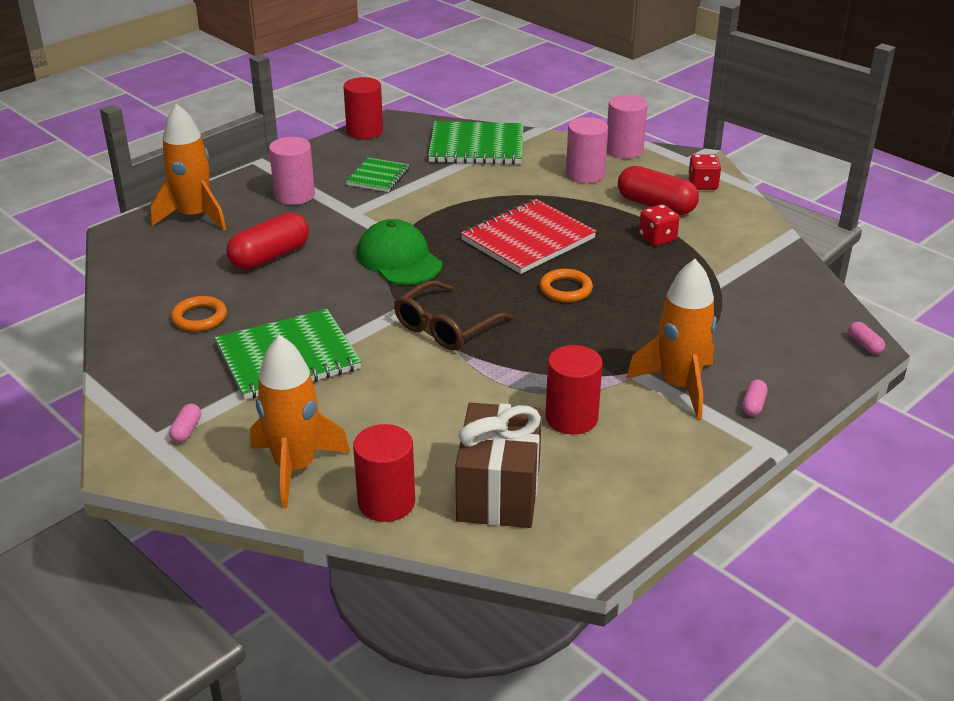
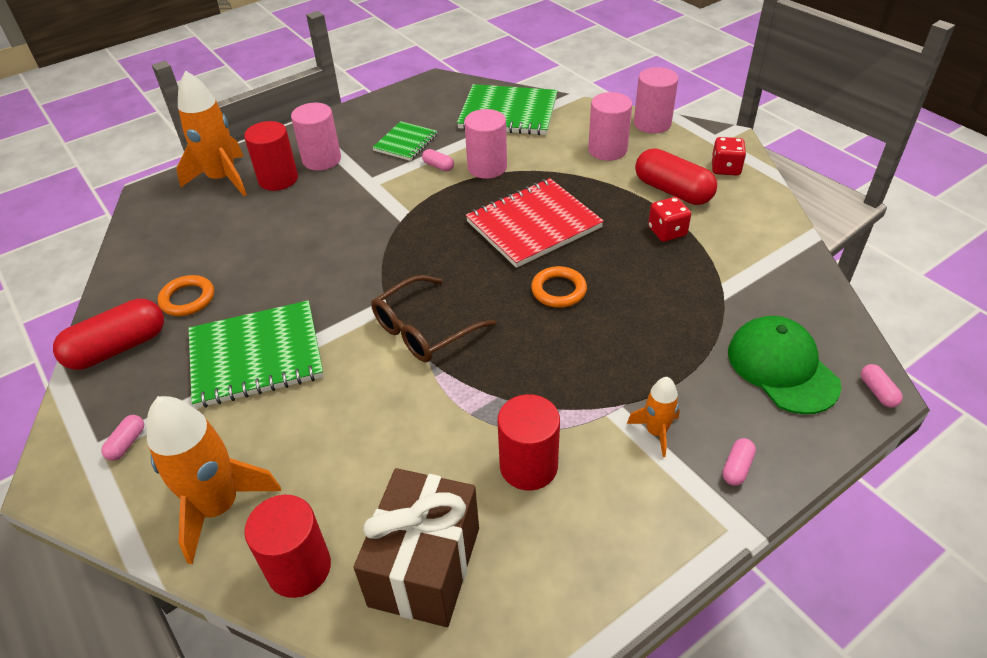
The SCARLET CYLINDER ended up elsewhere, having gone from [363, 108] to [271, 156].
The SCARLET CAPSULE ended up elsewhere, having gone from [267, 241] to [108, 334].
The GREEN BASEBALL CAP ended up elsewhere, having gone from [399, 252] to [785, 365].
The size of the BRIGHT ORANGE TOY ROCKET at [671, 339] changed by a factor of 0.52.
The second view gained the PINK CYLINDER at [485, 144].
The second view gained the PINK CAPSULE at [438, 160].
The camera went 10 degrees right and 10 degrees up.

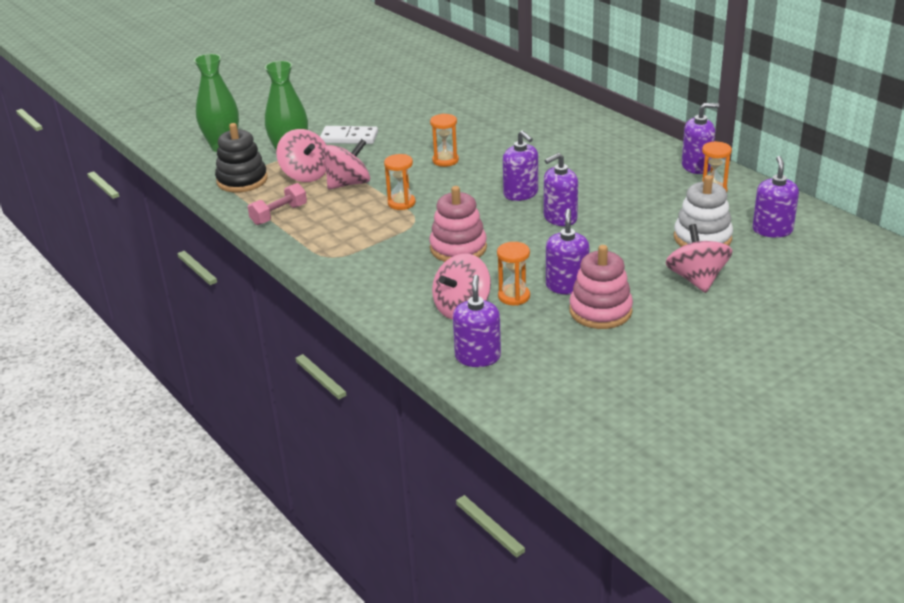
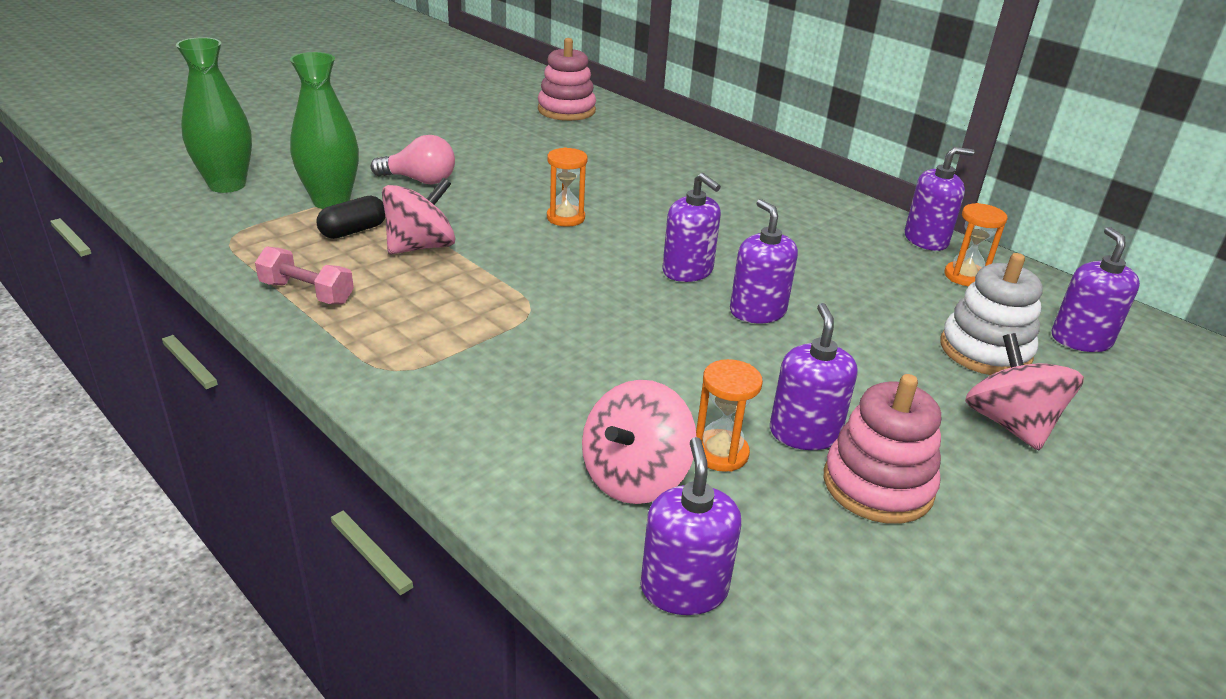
The second view lost the EBONY RING STACKER at [241, 157].
Where the PURE WHITE DOMINO TILE stood at [349, 135], the PINK LIGHT BULB came to stand at [413, 160].
Where the PINK SPINNING TOP stood at [301, 155], the EBONY CAPSULE came to stand at [351, 217].
The ROYAL PURPLE SOAP DISPENSER at [561, 189] ended up facing another way, 105 degrees clockwise from before.
The second view lost the BRIGHT ORANGE SANDGLASS at [400, 182].
The PINK HAND WEIGHT at [277, 204] ended up facing another way, 75 degrees clockwise from before.
The PINK RING STACKER ended up elsewhere, having gone from [458, 224] to [567, 79].
The camera went 10 degrees left and 0 degrees up.

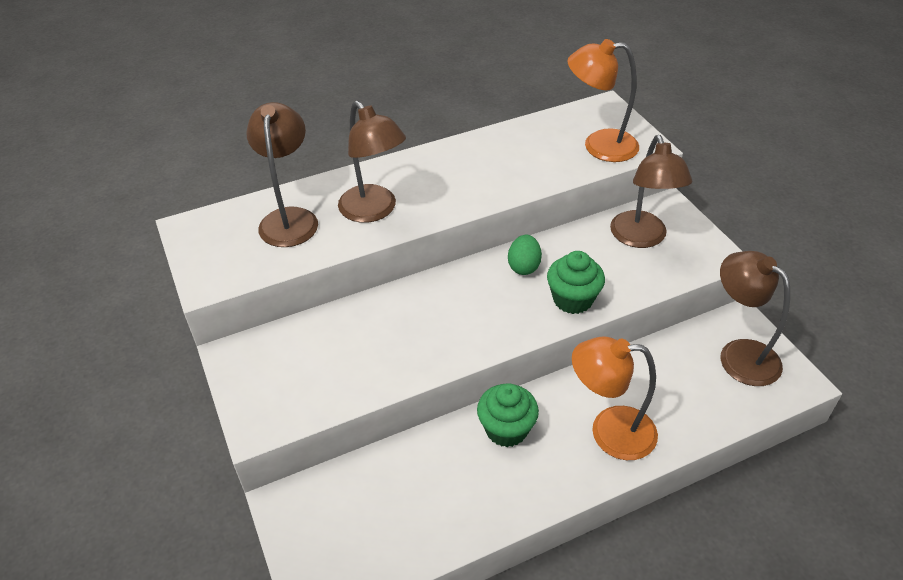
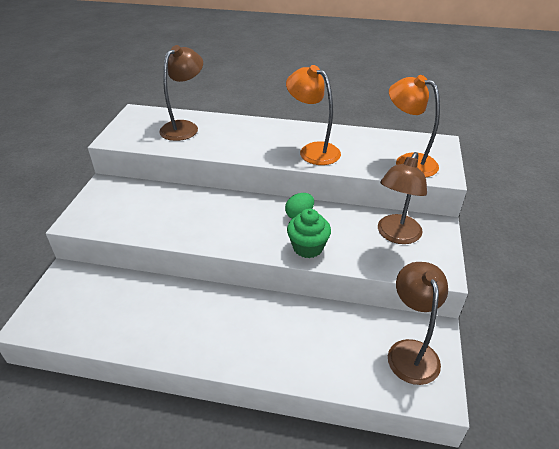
The second view lost the RUSSET LAMP at [372, 162].
The BRIGHT ORANGE LAMP ended up elsewhere, having gone from [615, 398] to [313, 115].
The second view lost the GREEN CUPCAKE at [508, 415].
The camera went 35 degrees right and 5 degrees down.

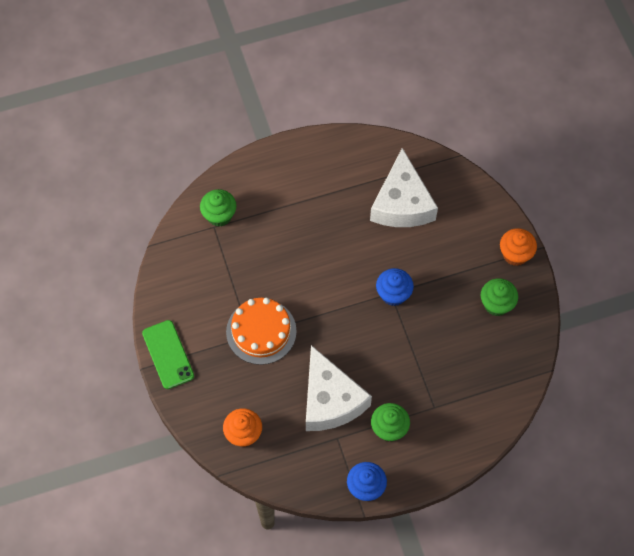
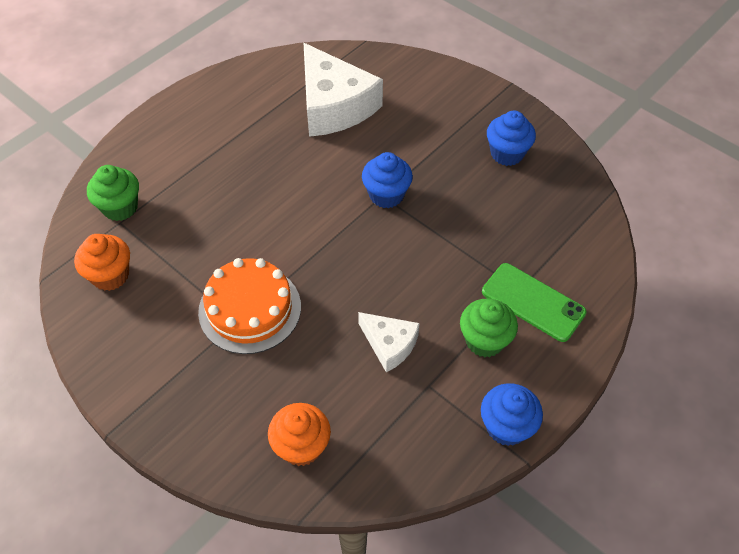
The BRIGHT ORANGE CUPCAKE ended up elsewhere, having gone from [518, 247] to [102, 262].
What was the GREEN CUPCAKE at [499, 297] turned into the BLUE CUPCAKE at [511, 138].
The GREEN SMARTPHONE ended up elsewhere, having gone from [168, 354] to [534, 302].
The size of the PURE WHITE CHEESE WEDGE at [339, 388] changed by a factor of 0.53.
The camera went 30 degrees left and 10 degrees down.

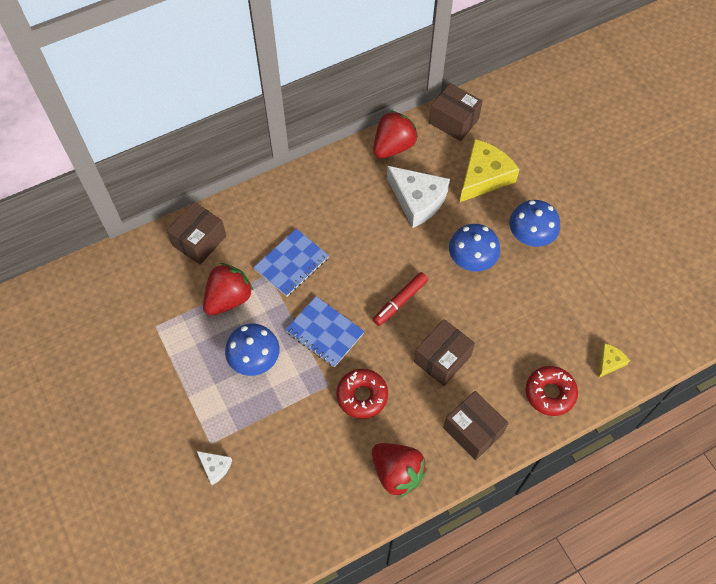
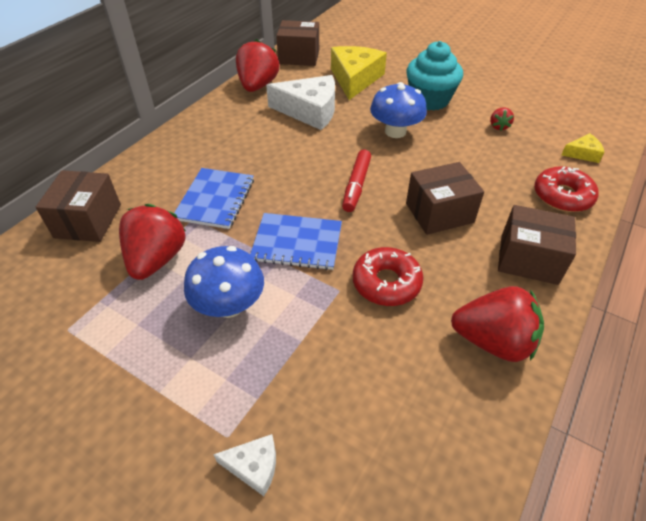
Where the BLUE FUNGUS stood at [534, 223], the TEAL CUPCAKE came to stand at [434, 76].
The RUSSET PACKAGE at [444, 352] ended up facing another way, 60 degrees clockwise from before.
The BRIGHT YELLOW CHEESE WEDGE at [614, 360] ended up facing another way, 75 degrees clockwise from before.
The second view gained the SCARLET BERRY at [502, 119].
The camera went 30 degrees left and 15 degrees down.

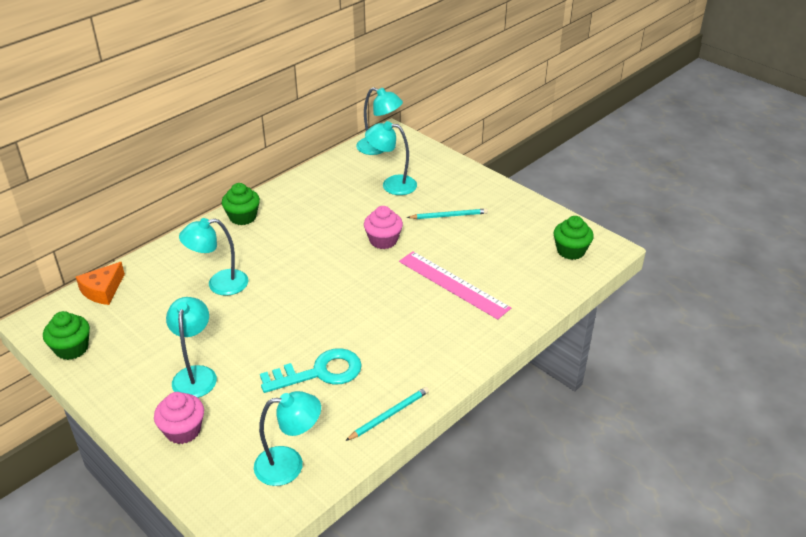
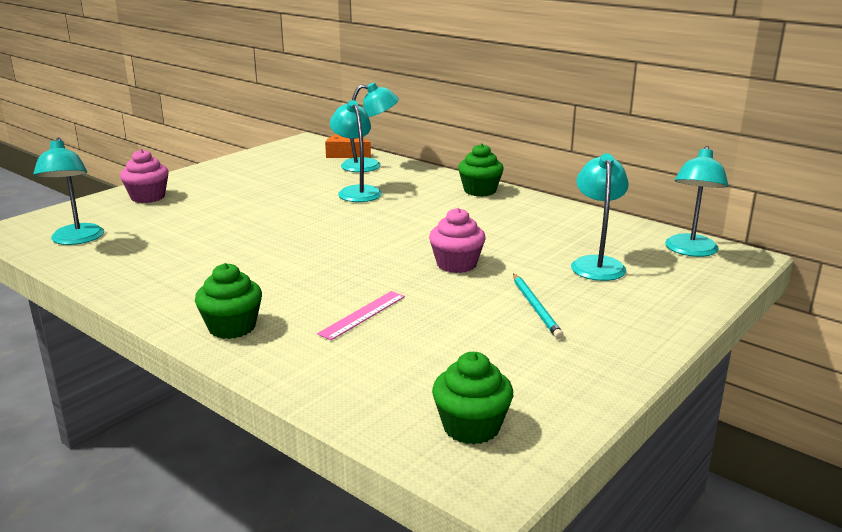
The size of the PINK MEASURING STICK at [455, 285] changed by a factor of 0.57.
The TEAL LAMP ended up elsewhere, having gone from [191, 347] to [370, 127].
The GREEN CUPCAKE ended up elsewhere, having gone from [66, 335] to [228, 301].
The second view lost the TEAL DOOR KEY at [311, 370].
The second view lost the TEAL PENCIL at [387, 414].
The camera went 85 degrees right and 15 degrees down.

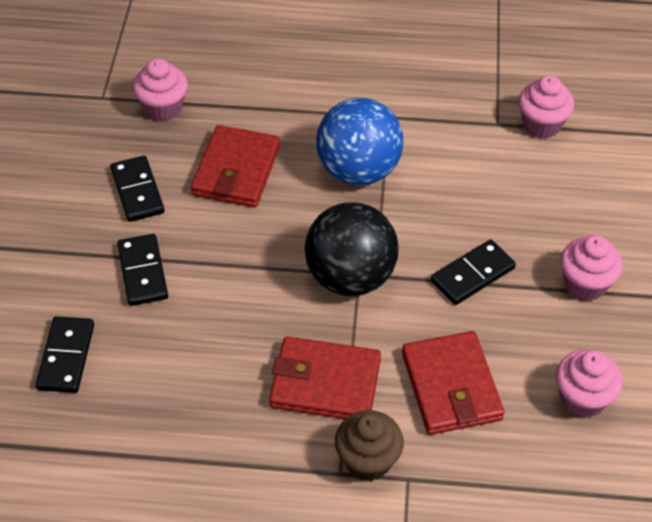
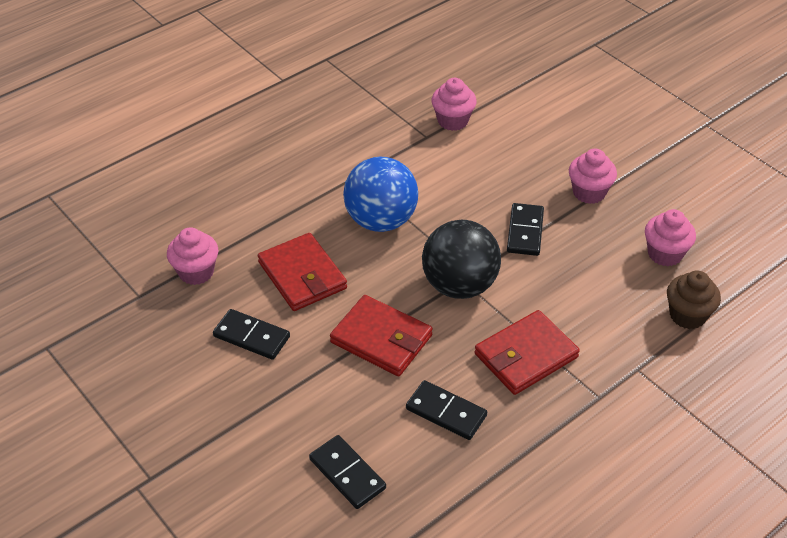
The EBONY DOMINO TILE ended up elsewhere, having gone from [142, 270] to [446, 410].
The SCARLET CARD WALLET ended up elsewhere, having gone from [453, 383] to [381, 335].
The RUSSET CUPCAKE ended up elsewhere, having gone from [369, 445] to [694, 300].
The camera went 45 degrees left and 5 degrees down.

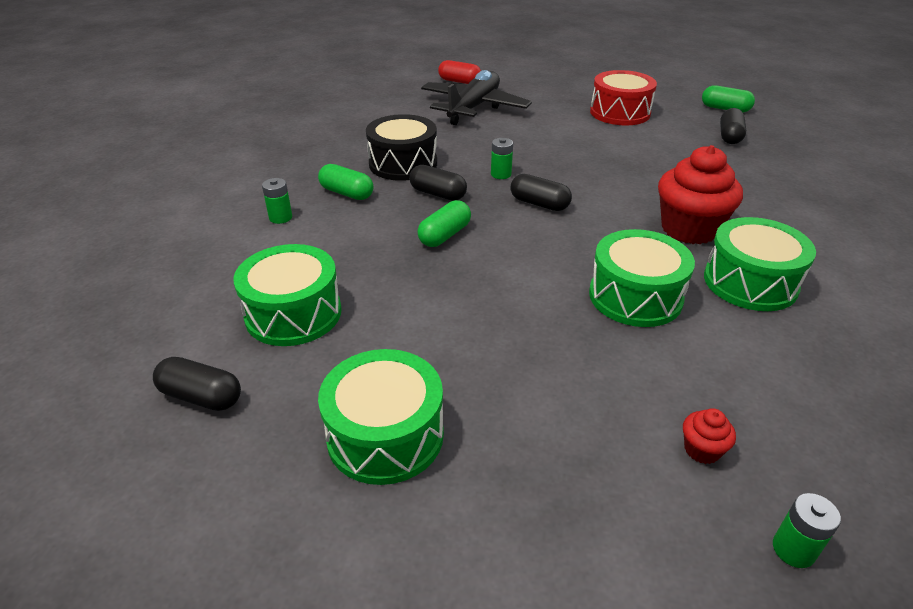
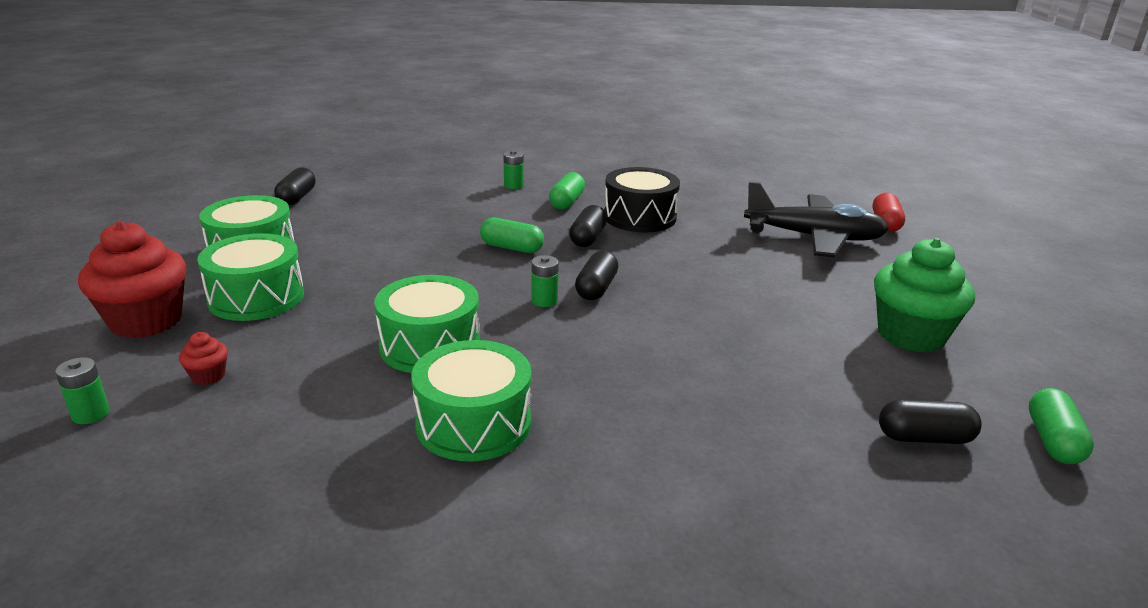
Where the SCARLET SNARE DRUM stood at [623, 97], the GREEN CUPCAKE came to stand at [924, 295].
The GREEN POWER CELL ended up elsewhere, having gone from [502, 158] to [545, 281].
The SCARLET CUPCAKE ended up elsewhere, having gone from [700, 194] to [132, 279].
The GREEN SNARE DRUM ended up elsewhere, having gone from [288, 295] to [250, 277].
The camera went 75 degrees right and 10 degrees down.

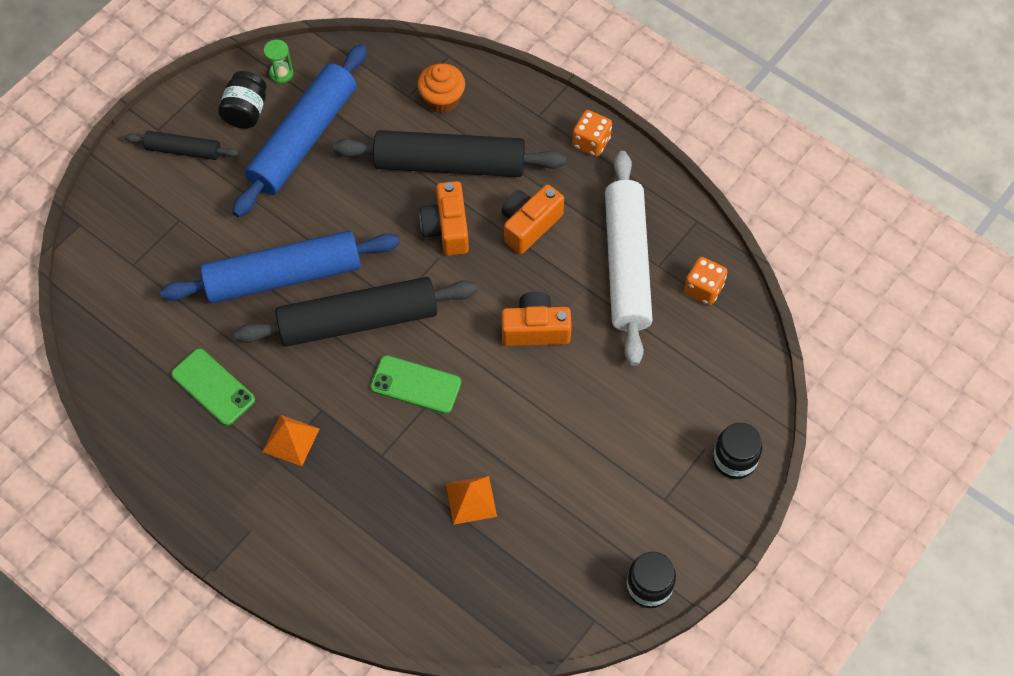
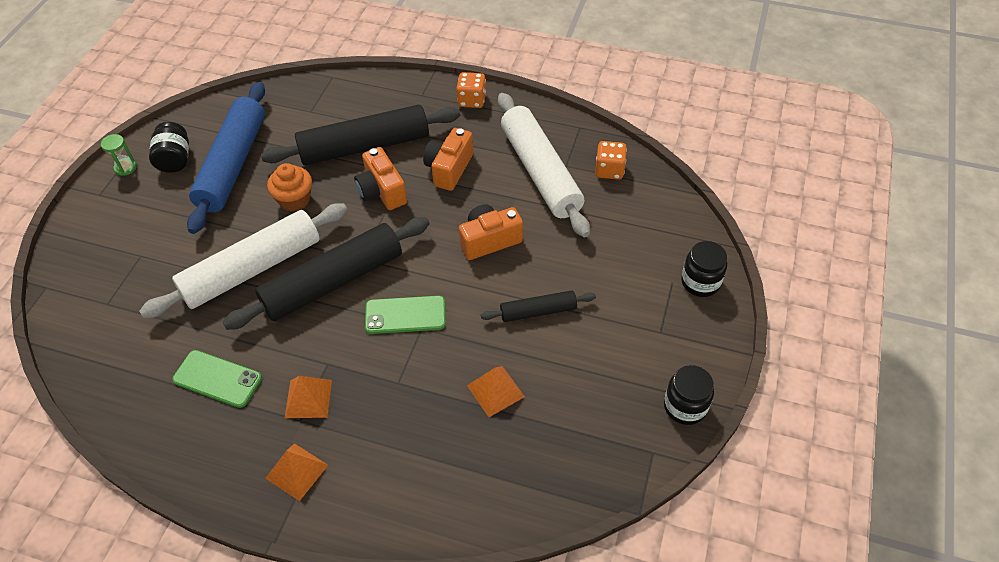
The GREEN SANDGLASS ended up elsewhere, having gone from [278, 61] to [119, 155].
The BRIGHT ORANGE CUPCAKE ended up elsewhere, having gone from [441, 88] to [289, 187].
The EBONY ROLLING PIN ended up elsewhere, having gone from [182, 145] to [538, 306].
What was the BLUE ROLLING PIN at [280, 267] turned into the PURE WHITE ROLLING PIN at [243, 260].
The second view gained the BRIGHT ORANGE SOLID PYRAMID at [296, 472].
The camera went 20 degrees left and 10 degrees down.

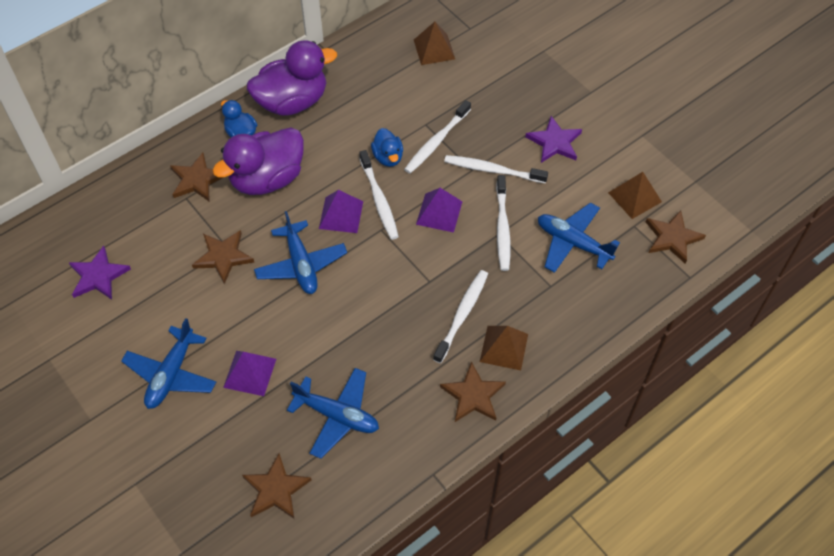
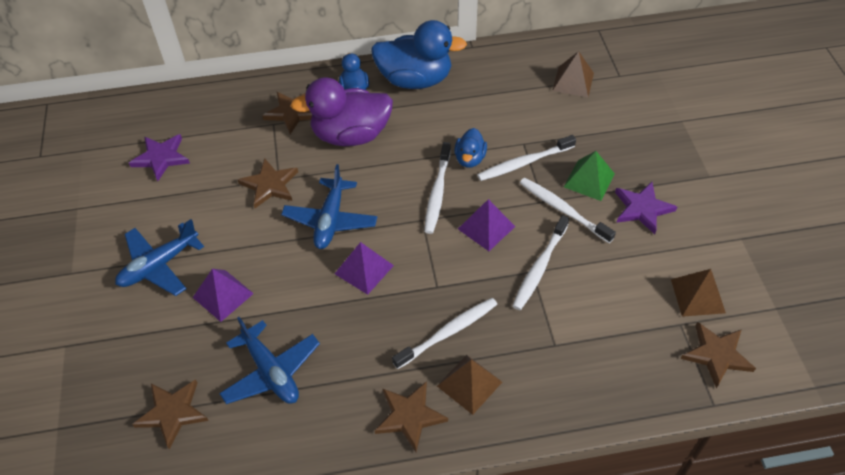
What was the ROYAL PURPLE DUCK at [292, 77] turned into the BLUE DUCK at [419, 54].
The ROYAL PURPLE SOLID PYRAMID ended up elsewhere, having gone from [341, 211] to [364, 268].
The second view lost the BLUE AEROPLANE at [579, 238].
The second view gained the GREEN SOLID PYRAMID at [589, 176].
The camera went 30 degrees right and 5 degrees down.

